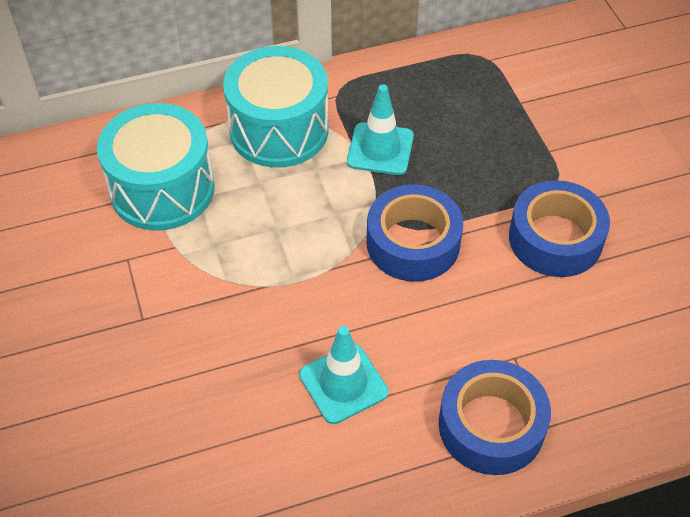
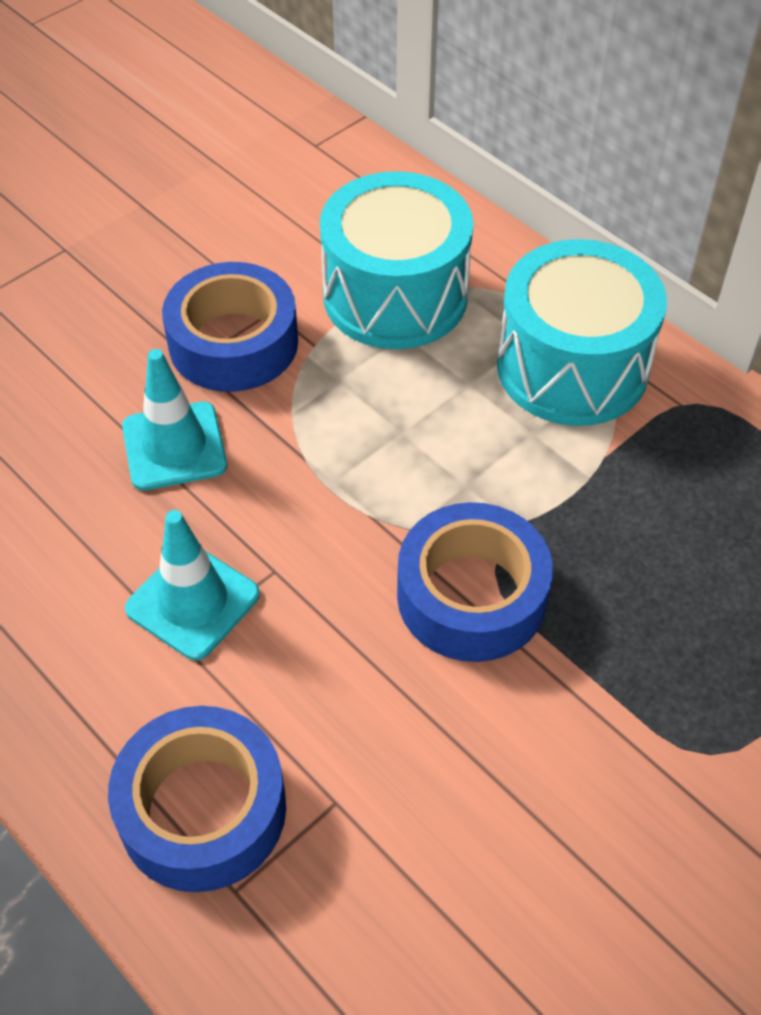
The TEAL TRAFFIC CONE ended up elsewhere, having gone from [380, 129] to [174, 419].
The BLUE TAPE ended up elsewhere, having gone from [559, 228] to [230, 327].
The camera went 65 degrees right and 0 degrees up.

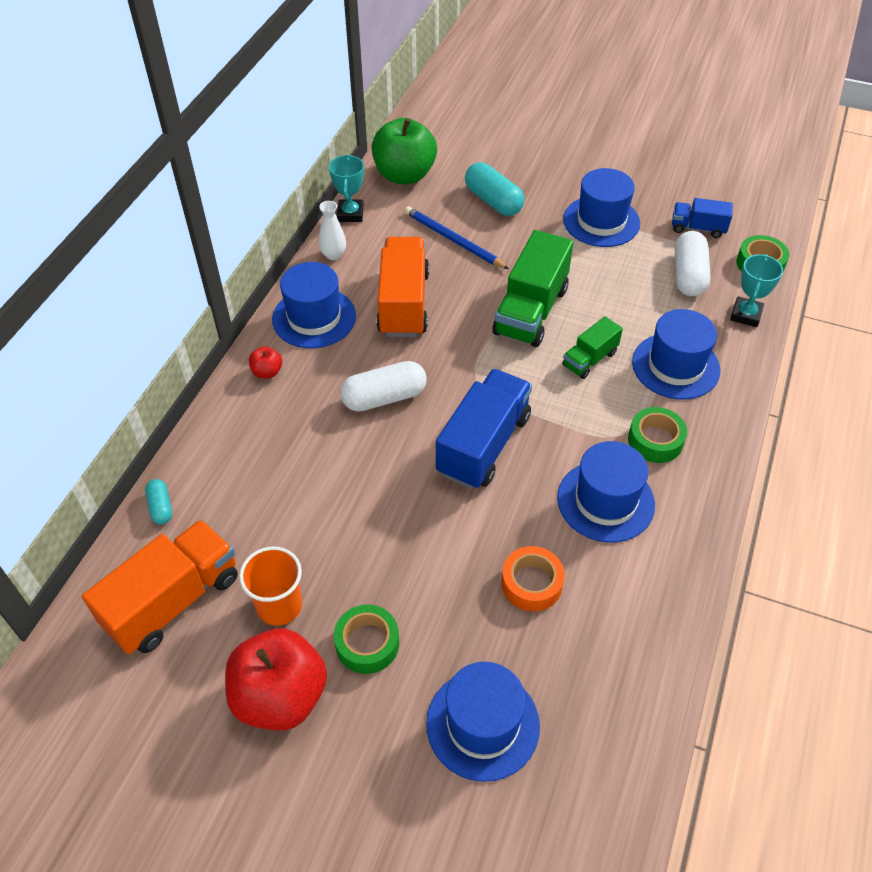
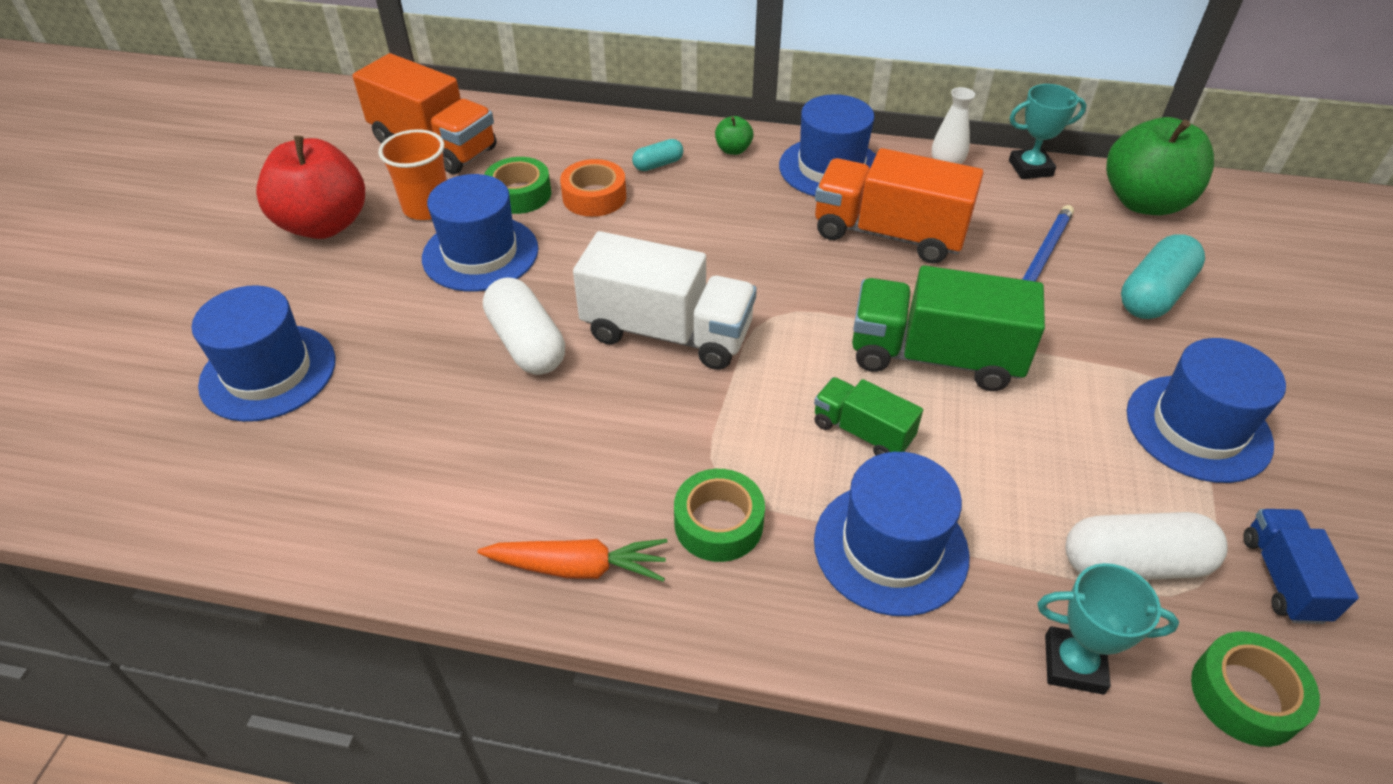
The BRIGHT ORANGE TRUCK at [403, 287] ended up facing another way, 150 degrees counterclockwise from before.
What was the SCARLET TOY APPLE at [265, 362] turned into the GREEN TOY APPLE at [734, 135].
The PURE WHITE CAPSULE ended up elsewhere, having gone from [383, 386] to [524, 326].
What was the BLUE TRUCK at [484, 429] turned into the PURE WHITE TRUCK at [665, 300].
The BLUE HAT ended up elsewhere, having gone from [606, 492] to [480, 233].
The TEAL CAPSULE ended up elsewhere, having gone from [158, 502] to [657, 155].
The BRIGHT ORANGE TAPE ended up elsewhere, having gone from [533, 579] to [593, 188].
The GREEN TAPE ended up elsewhere, having gone from [366, 639] to [518, 185].
The second view gained the BRIGHT ORANGE ROOT VEGETABLE at [572, 560].
The camera went 80 degrees right and 5 degrees down.

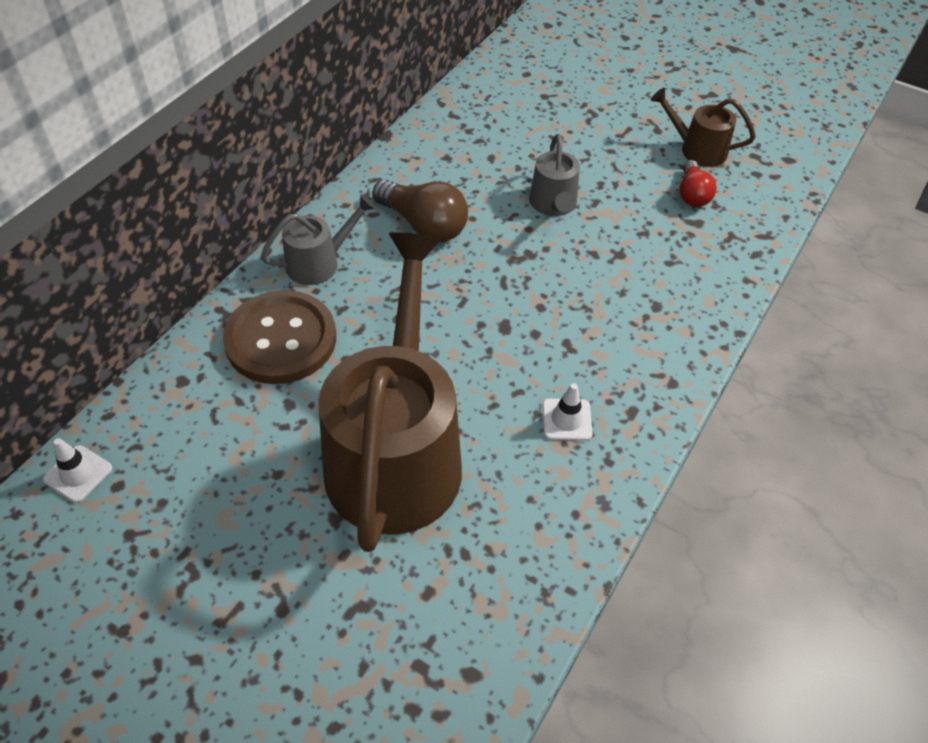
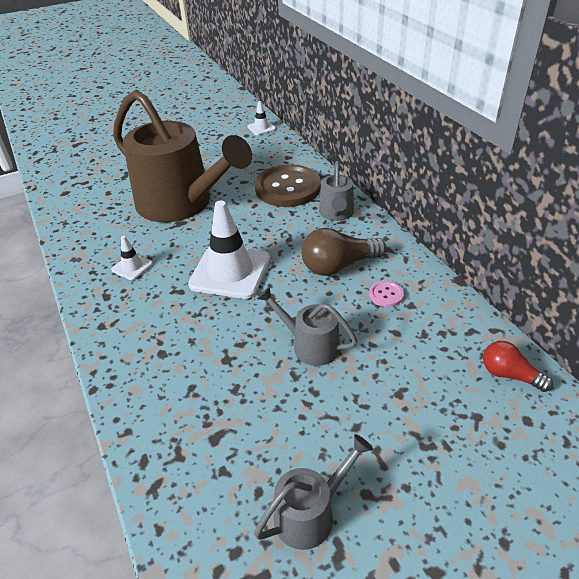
What was the RUSSET WATERING POT at [703, 127] turned into the GREY WATERING POT at [313, 492].
The SCARLET LIGHT BULB ended up elsewhere, having gone from [698, 183] to [518, 366].
The second view gained the PURE WHITE TRAFFIC CONE at [229, 249].
The second view gained the PINK BUTTON at [386, 294].
The camera went 125 degrees right and 10 degrees down.

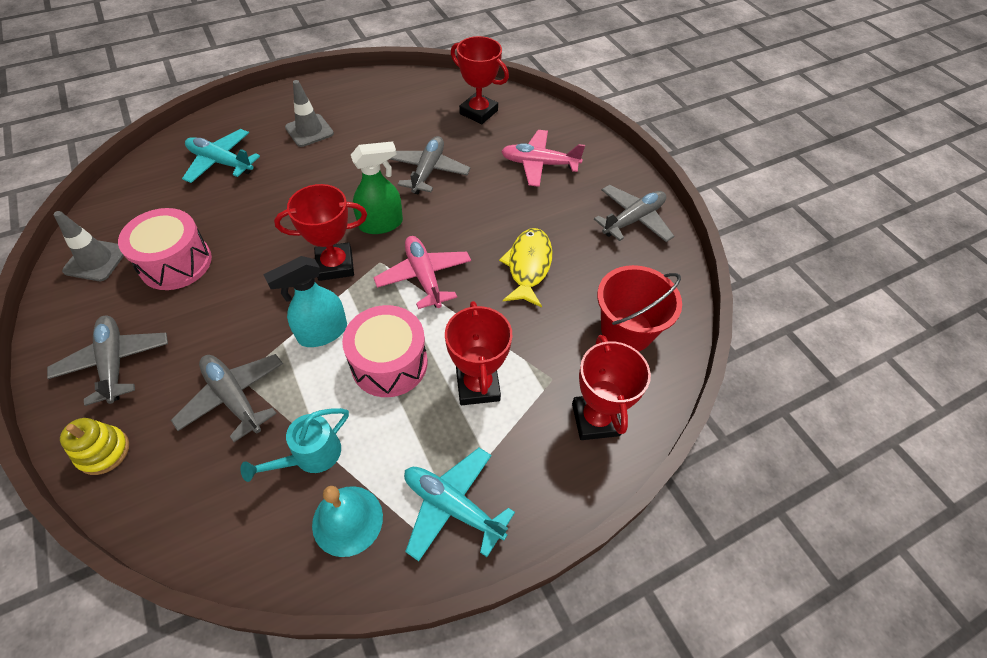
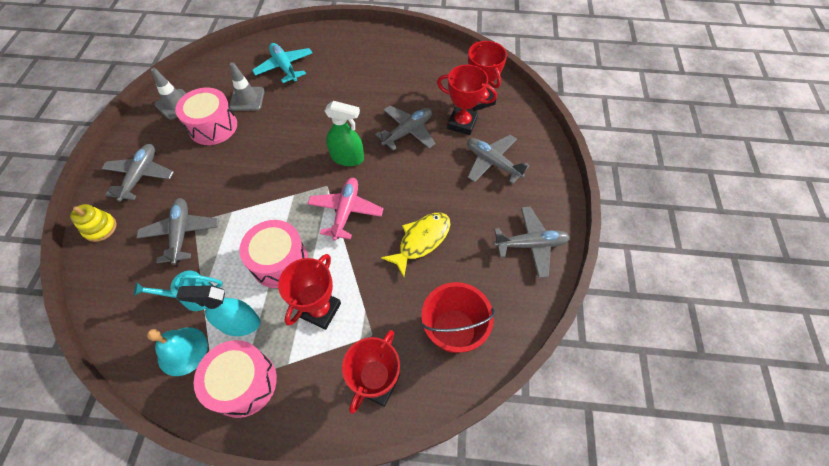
The GREY TRAFFIC CONE ended up elsewhere, having gone from [309, 113] to [247, 86].
What was the PINK AEROPLANE at [543, 158] turned into the GREY AEROPLANE at [498, 159].
The SCARLET TROPHY ended up elsewhere, having gone from [320, 232] to [467, 100].
The TEAL SPRAY CLEANER ended up elsewhere, having gone from [305, 301] to [218, 310].
Where the TEAL AEROPLANE stood at [459, 504], the PINK SNARE DRUM came to stand at [235, 379].
The camera went 35 degrees right and 5 degrees up.

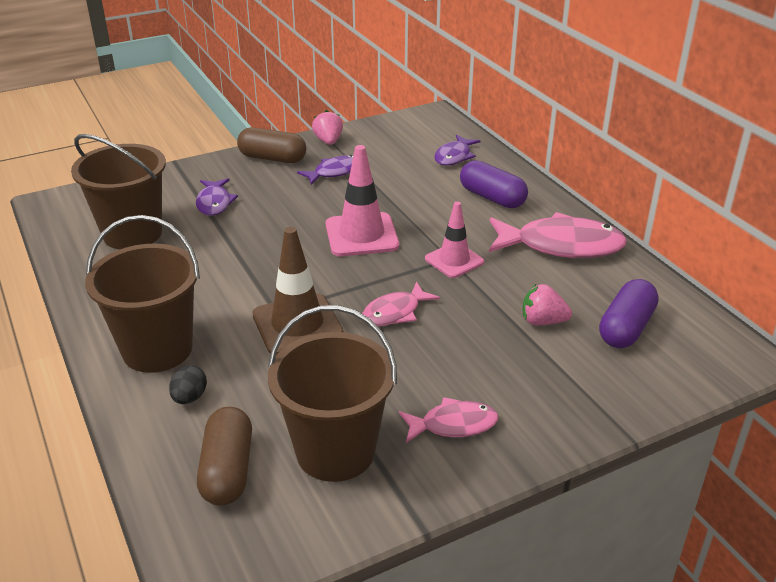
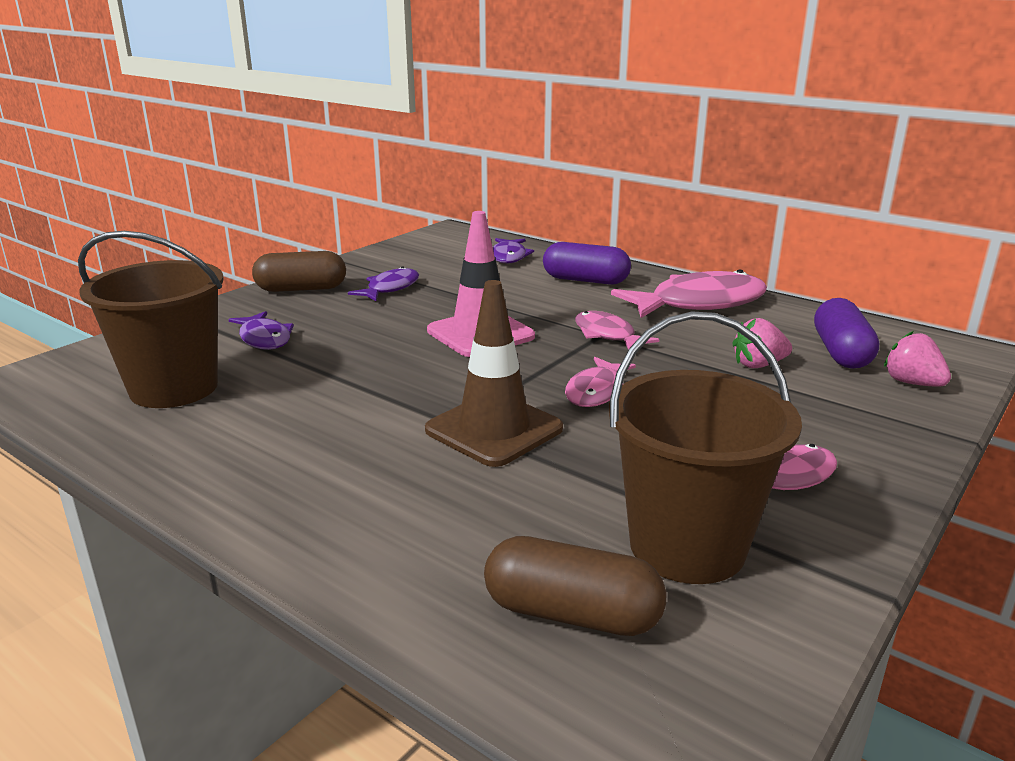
The PINK BERRY ended up elsewhere, having gone from [327, 127] to [917, 359].
Where the PINK TRAFFIC CONE stood at [454, 240], the PINK FISH came to stand at [617, 330].
The second view lost the RUSSET PAIL at [142, 294].
The second view lost the EBONY TOY EGG at [188, 384].
The RUSSET CAPSULE at [224, 456] ended up facing another way, 45 degrees counterclockwise from before.
The camera went 25 degrees left and 10 degrees down.

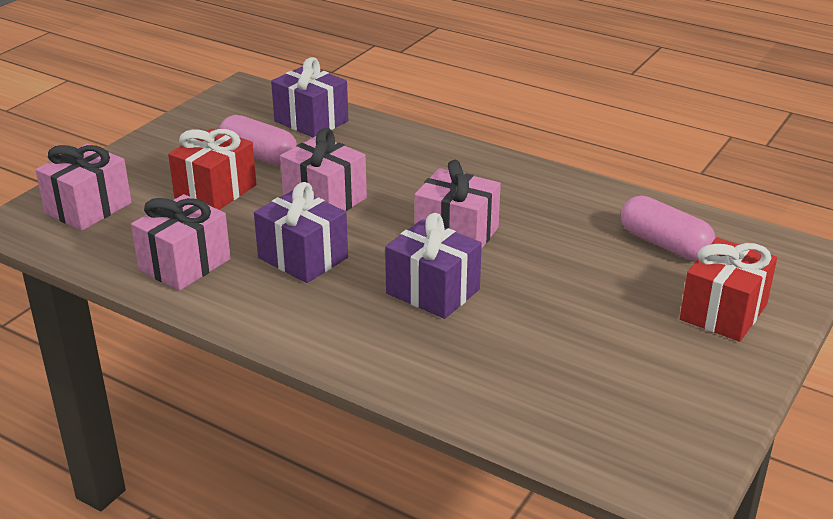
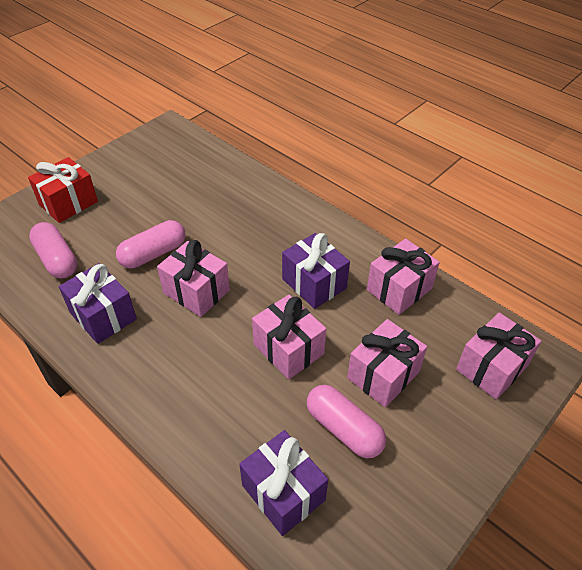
What was the SCARLET GIFT at [212, 169] turned into the PINK GIFT at [387, 363].
The ROYAL PURPLE GIFT ended up elsewhere, having gone from [433, 266] to [98, 303].
The second view gained the PINK CAPSULE at [151, 244].
The camera went 170 degrees left and 15 degrees up.

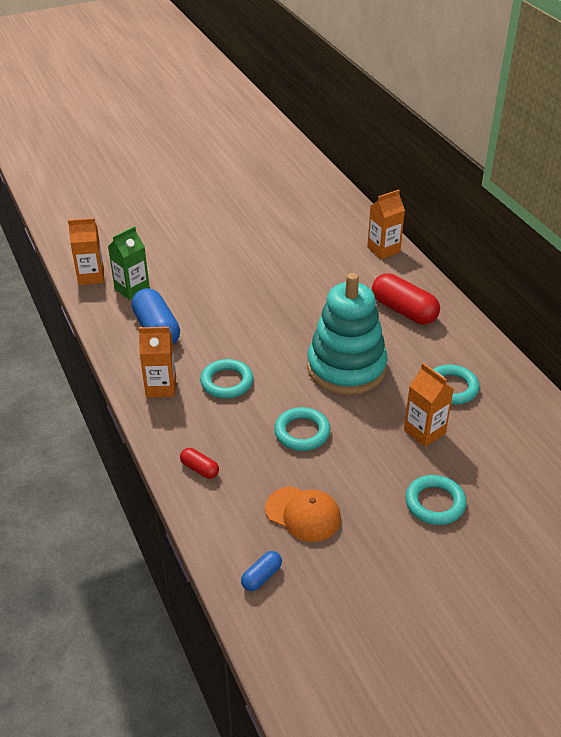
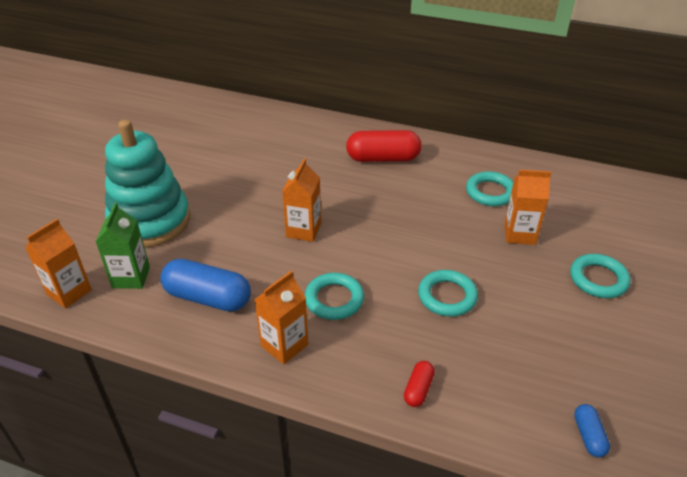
The BRIGHT ORANGE JUICE CARTON ended up elsewhere, having gone from [386, 224] to [301, 200].
The TEAL RING STACKER ended up elsewhere, having gone from [347, 334] to [147, 184].
The SCARLET CAPSULE at [199, 463] ended up facing another way, 60 degrees counterclockwise from before.
The second view lost the BRIGHT ORANGE BASEBALL CAP at [303, 514].
The camera went 45 degrees left and 0 degrees up.

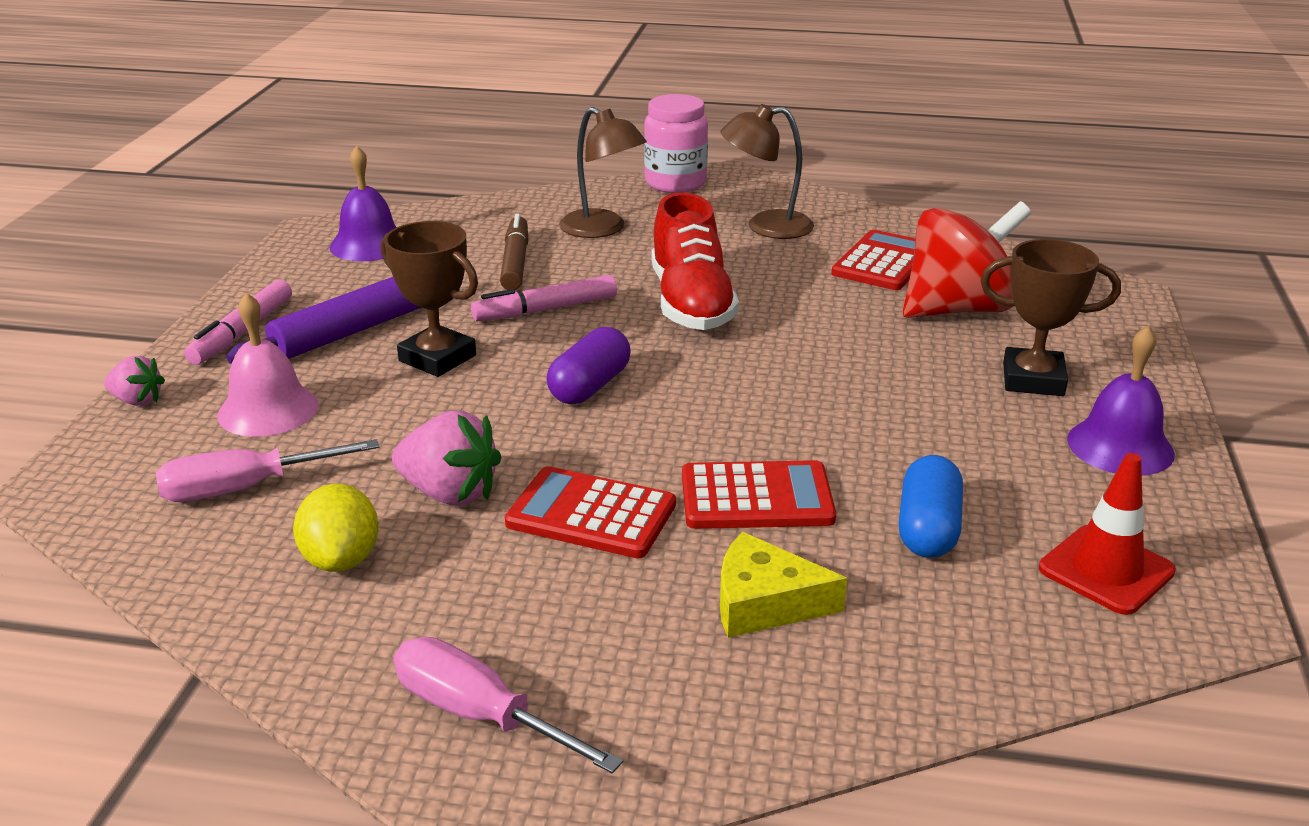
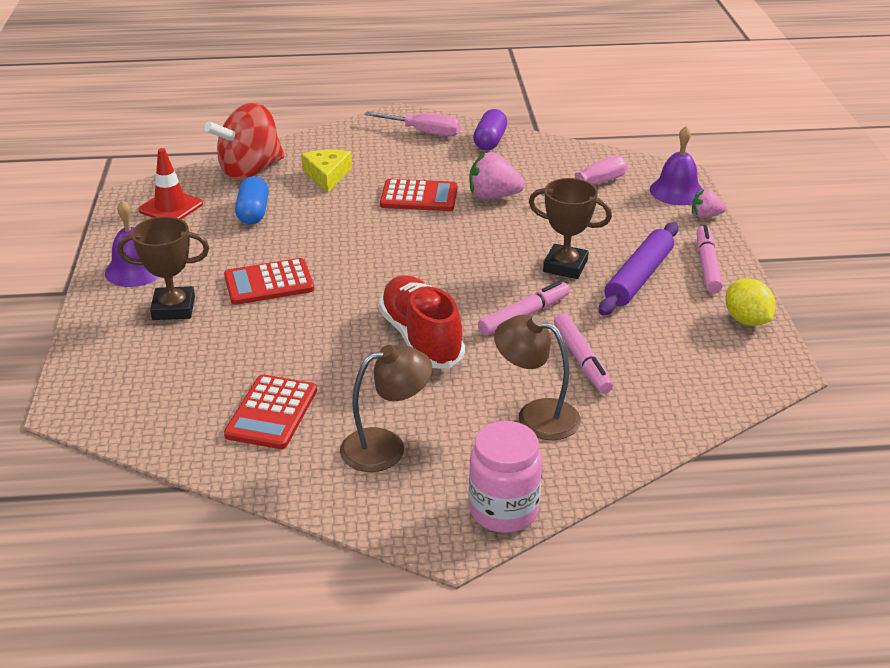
The ROYAL PURPLE HAND BELL ended up elsewhere, having gone from [363, 203] to [676, 165].
The SCARLET SPINNING TOP ended up elsewhere, having gone from [967, 259] to [245, 141].
What was the RUSSET MARKER PEN at [514, 252] turned into the PINK MARKER PEN at [583, 353].
The second view lost the PINK HAND BELL at [268, 365].
The ROYAL PURPLE CAPSULE ended up elsewhere, having gone from [589, 365] to [490, 129].
The SCARLET ADDING MACHINE ended up elsewhere, having gone from [759, 494] to [269, 281].
The BRIGHT YELLOW CITRUS FRUIT ended up elsewhere, having gone from [336, 528] to [750, 302].
The BRIGHT YELLOW CHEESE WEDGE at [783, 585] ended up facing another way, 90 degrees counterclockwise from before.
The camera went 165 degrees right and 5 degrees up.

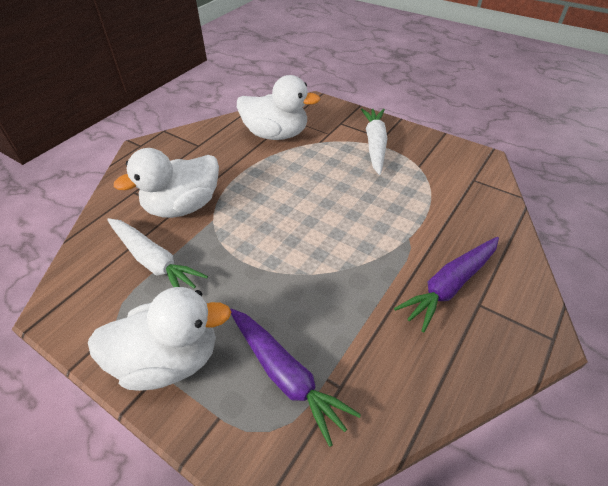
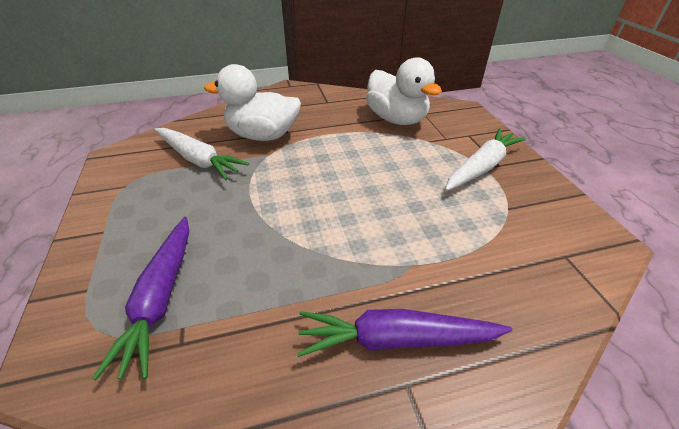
The PURE WHITE ROOT VEGETABLE at [157, 253] ended up facing another way, 45 degrees counterclockwise from before.
The second view lost the PURE WHITE DUCK at [159, 339].
The camera went 40 degrees right and 5 degrees down.

